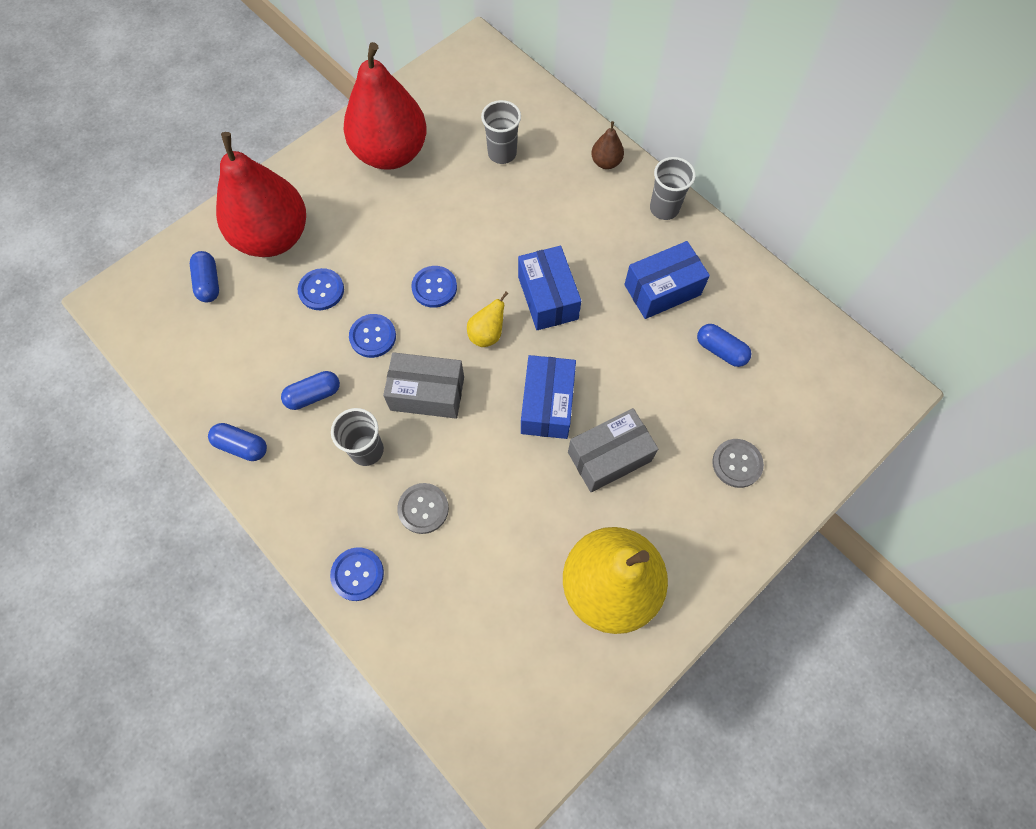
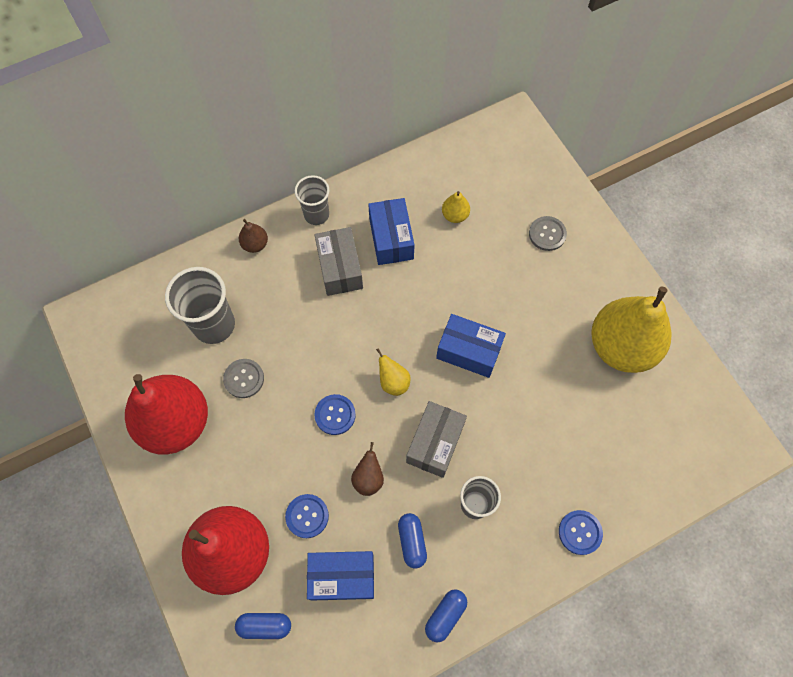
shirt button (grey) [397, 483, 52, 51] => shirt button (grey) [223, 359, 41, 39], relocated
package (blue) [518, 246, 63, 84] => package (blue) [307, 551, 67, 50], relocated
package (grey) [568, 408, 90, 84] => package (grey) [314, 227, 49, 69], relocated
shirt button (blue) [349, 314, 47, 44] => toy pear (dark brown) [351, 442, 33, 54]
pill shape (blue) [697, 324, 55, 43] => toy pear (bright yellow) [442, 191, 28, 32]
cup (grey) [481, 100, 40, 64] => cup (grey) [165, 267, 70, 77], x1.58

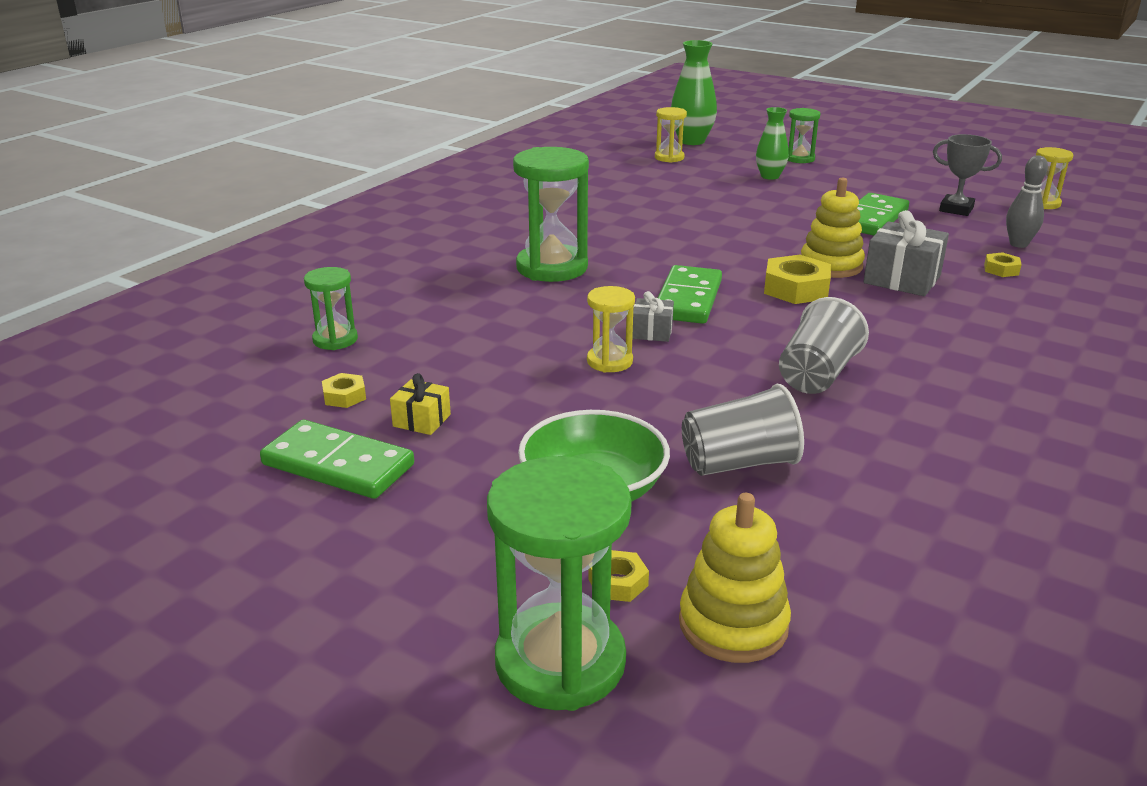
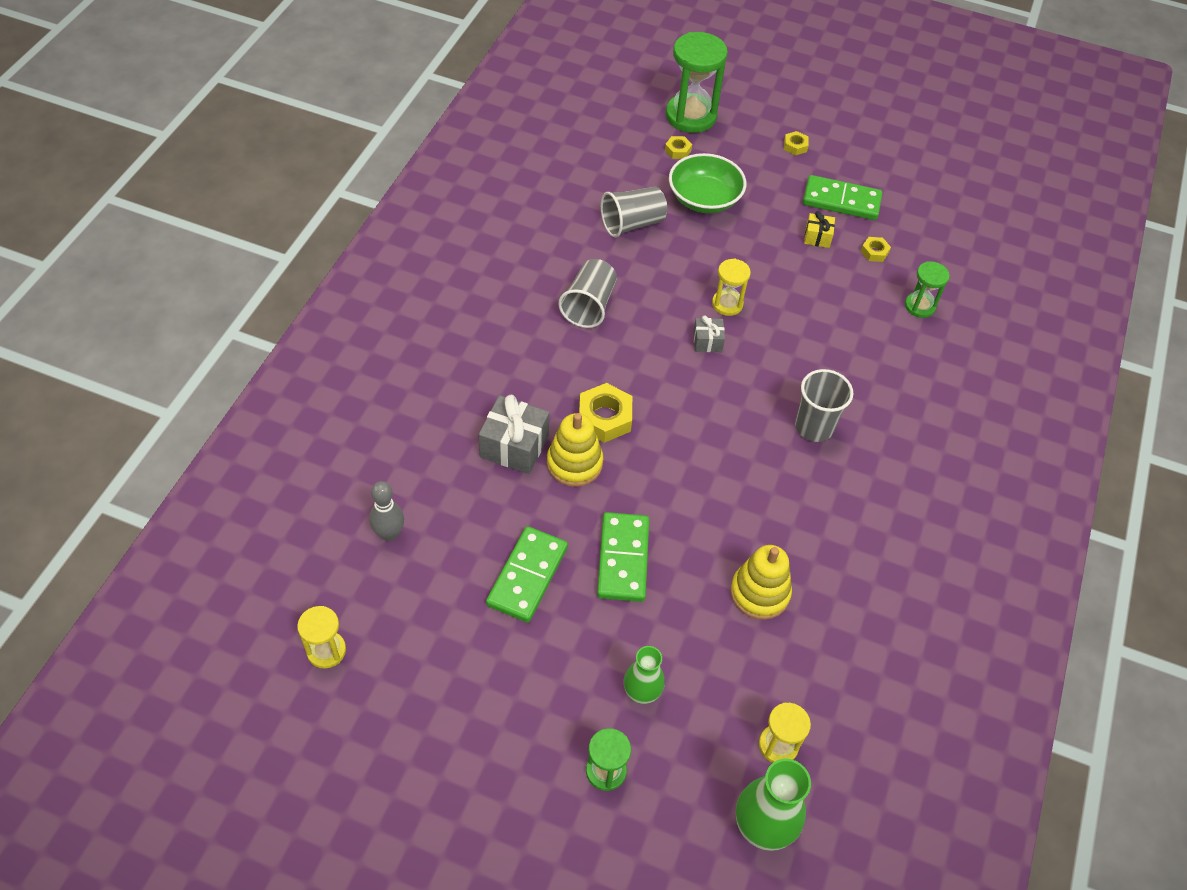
award cup (grey) [933, 134, 69, 82] => nothing
domino piece (emerald) [658, 265, 64, 59] => domino piece (emerald) [597, 512, 52, 90], relocated
ring stacker (bright yellow) [679, 493, 112, 170] => ring stacker (bright yellow) [731, 545, 61, 75], relocated
hexagon nut (bright yellow) [984, 252, 38, 25] => hexagon nut (bright yellow) [784, 131, 25, 25], relocated
sandglass (emerald) [513, 147, 76, 135] => cup (grey) [795, 369, 58, 73]

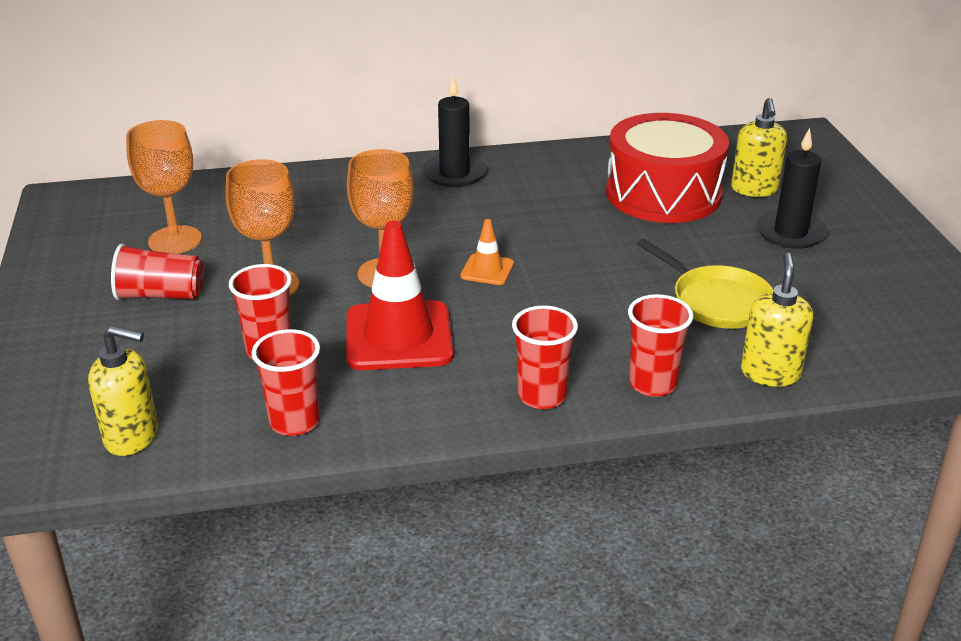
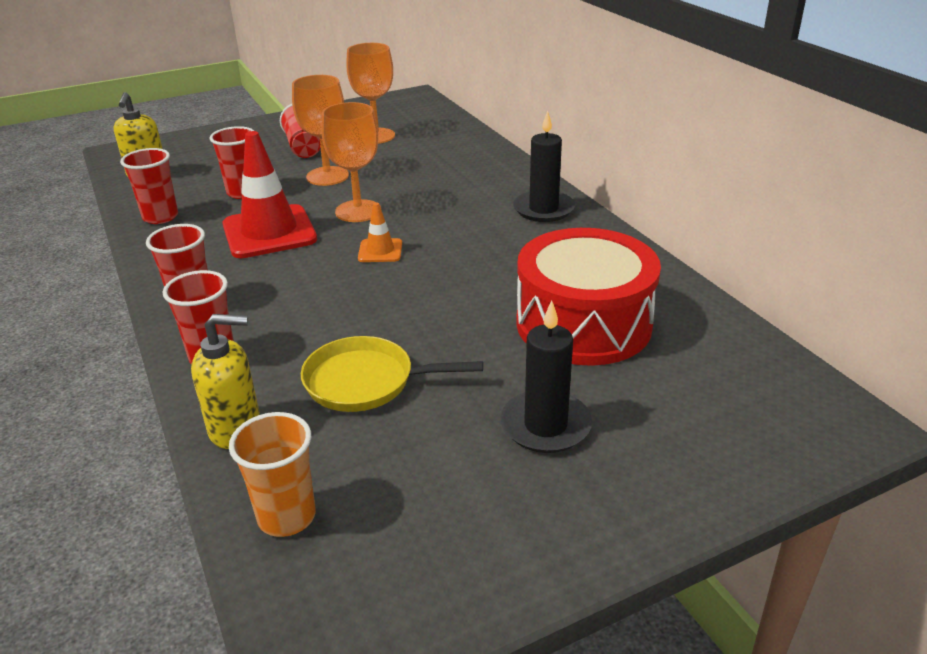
soap pump (bright yellow) [731, 98, 56, 99] => nothing
nothing => cup (orange) [229, 412, 87, 125]
frying pan (bright yellow) [637, 239, 137, 90] => frying pan (bright yellow) [301, 336, 182, 76], 60 degrees clockwise

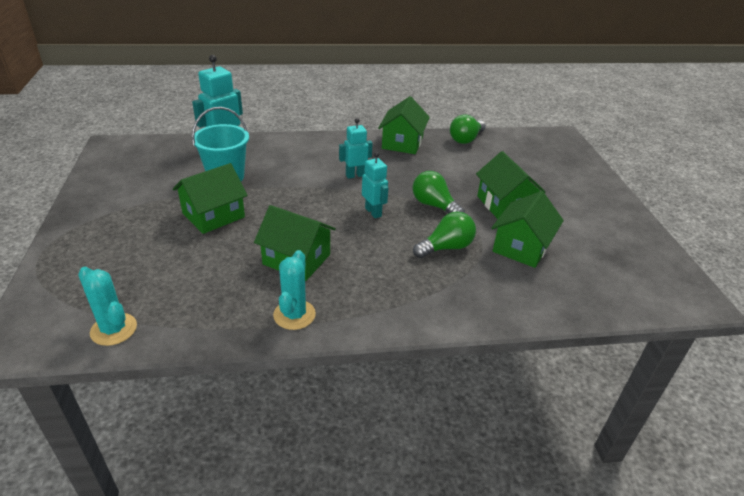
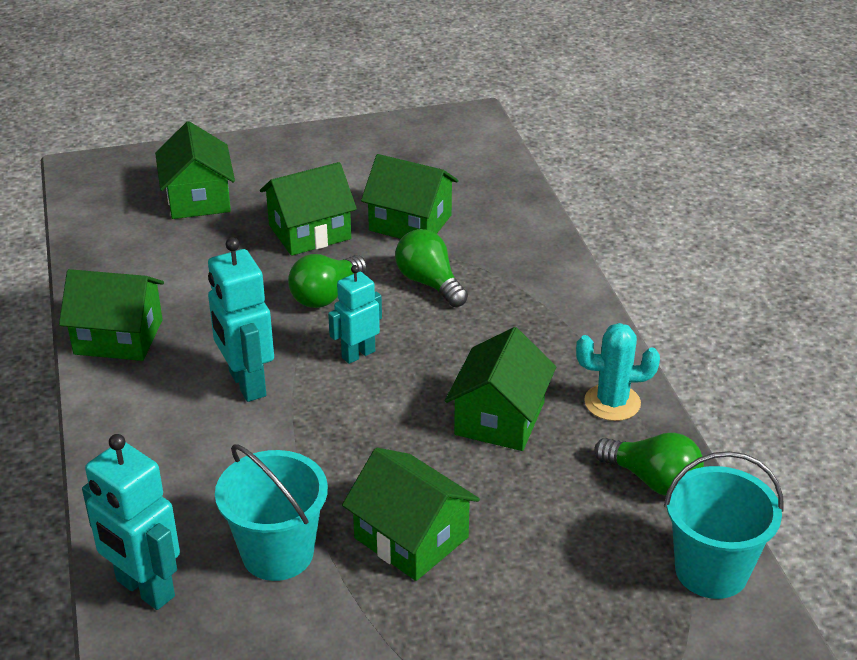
nothing => toy house (emerald) [155, 121, 80, 98]
light bulb (emerald) [450, 114, 36, 30] => light bulb (emerald) [594, 433, 110, 63], relocated
saguaro cactus (teal) [78, 267, 59, 79] => pail (teal) [664, 451, 119, 148]
toy robot (teal) [339, 118, 34, 61] => toy robot (teal) [208, 237, 66, 165], x1.57

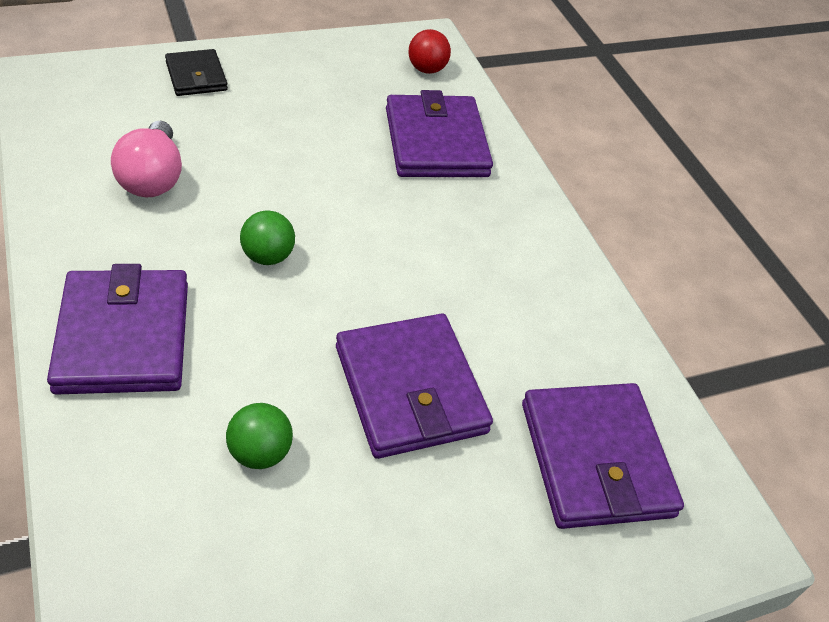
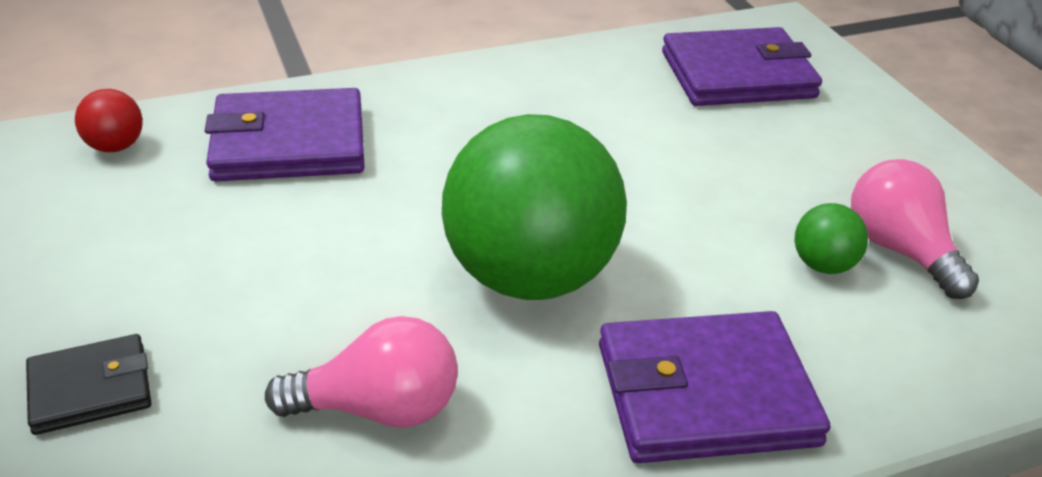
billfold (purple) [336, 314, 157, 145] => nothing
nothing => light bulb (rose-pink) [851, 159, 128, 140]
play ball (emerald) [240, 210, 55, 55] => play ball (emerald) [442, 114, 185, 186], x2.46

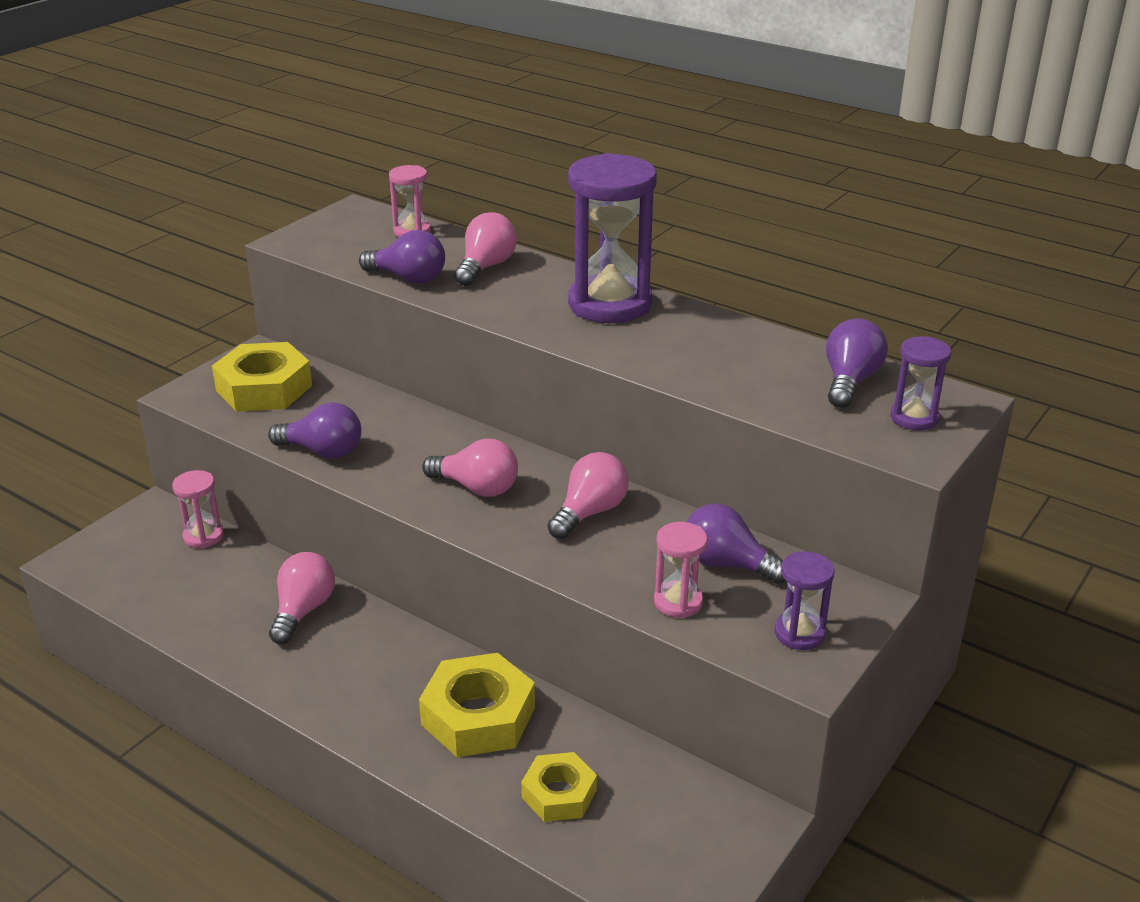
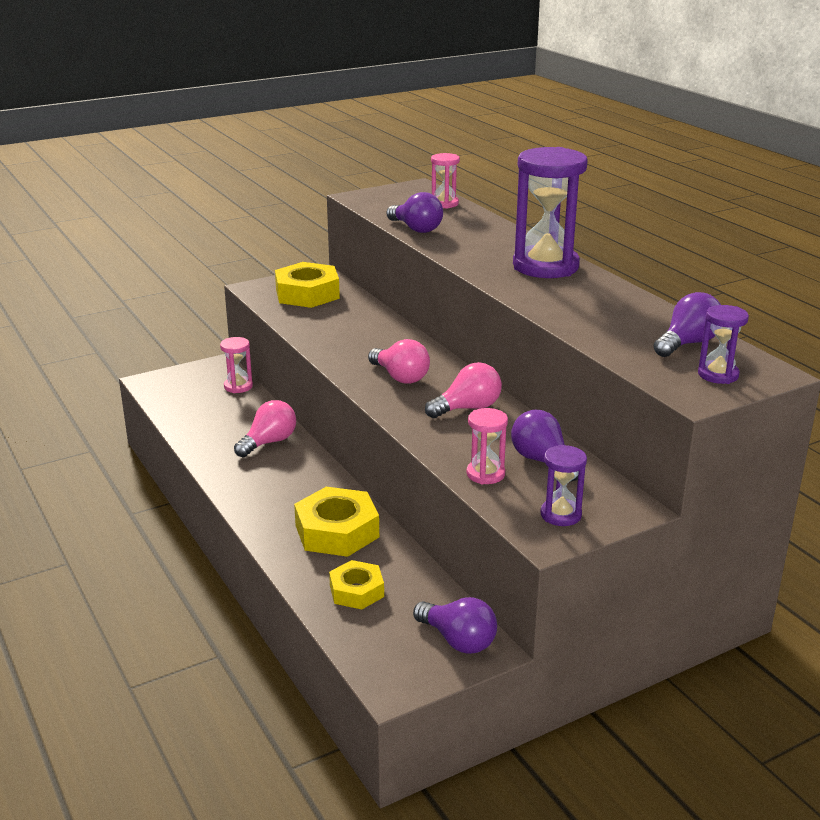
light bulb (rose-pink) [454, 212, 63, 74] => nothing
light bulb (purple) [268, 403, 93, 56] => light bulb (purple) [413, 597, 84, 57], relocated

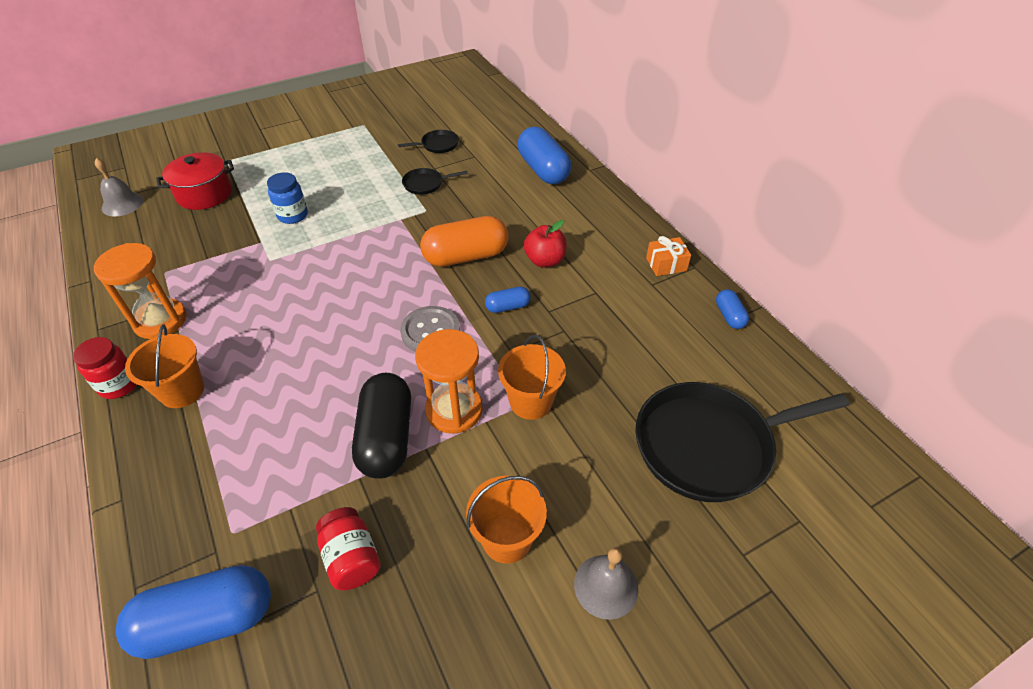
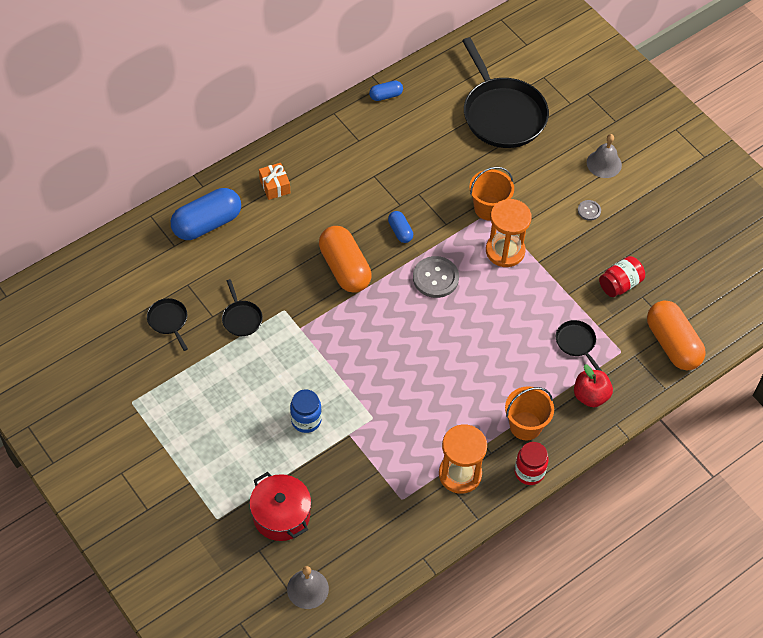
pill shape (jet-black) [352, 373, 59, 106] => nothing
nothing => frying pan (jet-black) [556, 320, 46, 51]
toy apple (red) [524, 220, 43, 47] => toy apple (red) [574, 364, 39, 43], relocated
wrapped gift (orange) [646, 236, 45, 40] => wrapped gift (orange) [259, 163, 31, 37], relocated
pail (orange) [466, 476, 81, 88] => shirt button (grey) [578, 200, 23, 21]
pill shape (blue) [116, 565, 155, 94] => pill shape (orange) [647, 300, 59, 71]

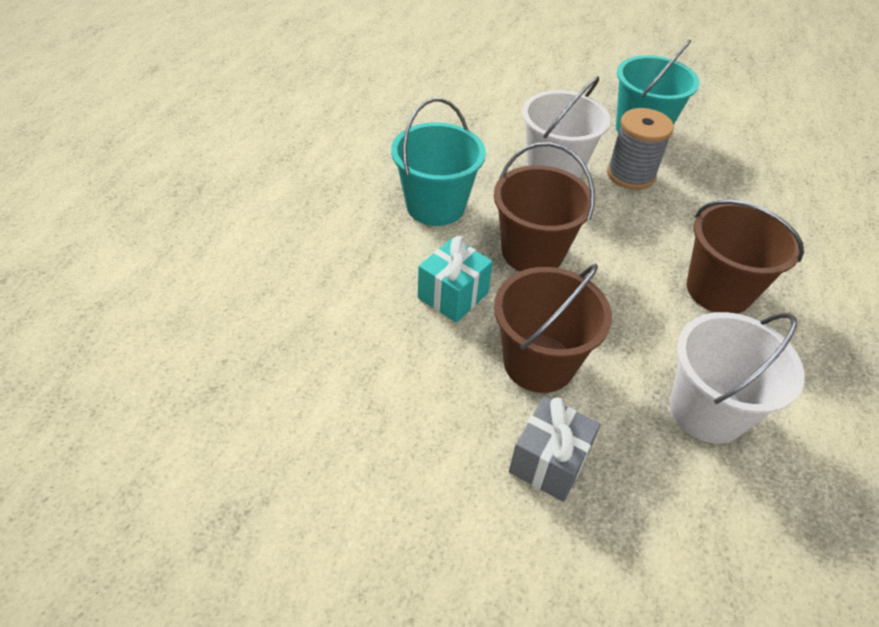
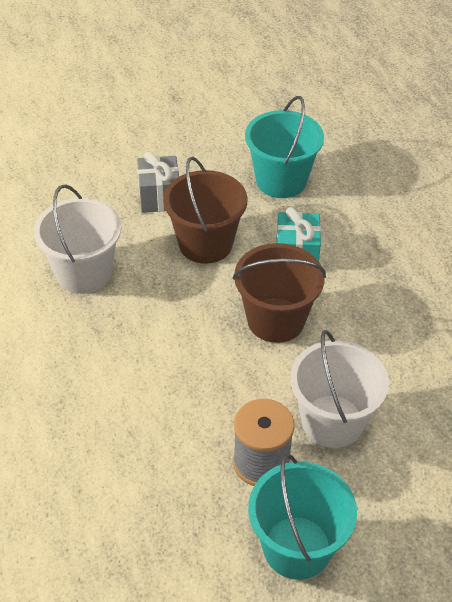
pail (dark brown) [686, 200, 118, 114] => nothing
pail (teal) [391, 98, 95, 128] => pail (teal) [245, 96, 79, 102], relocated

